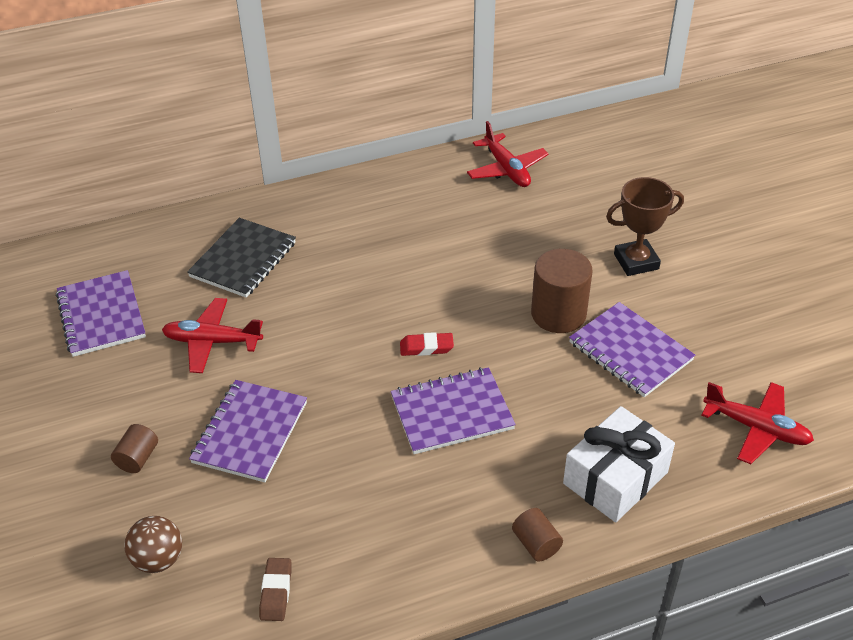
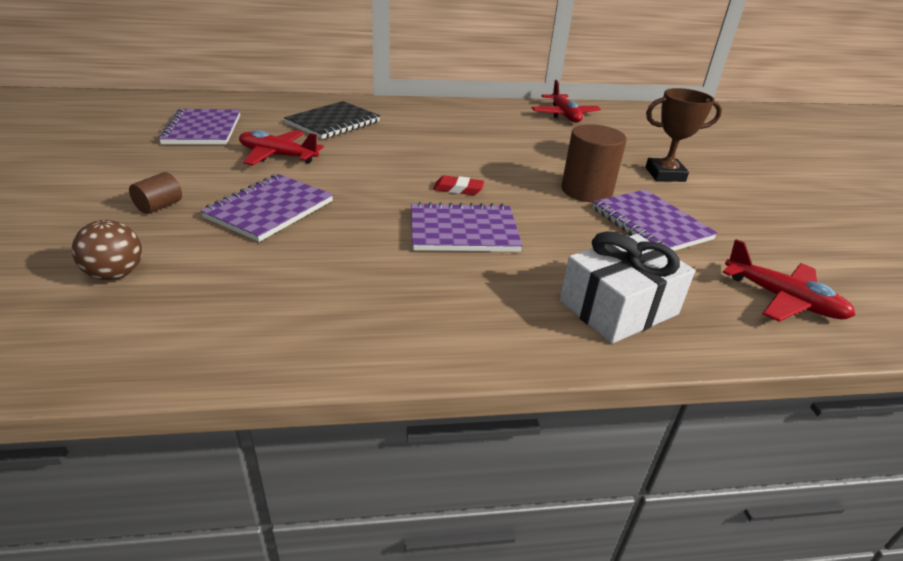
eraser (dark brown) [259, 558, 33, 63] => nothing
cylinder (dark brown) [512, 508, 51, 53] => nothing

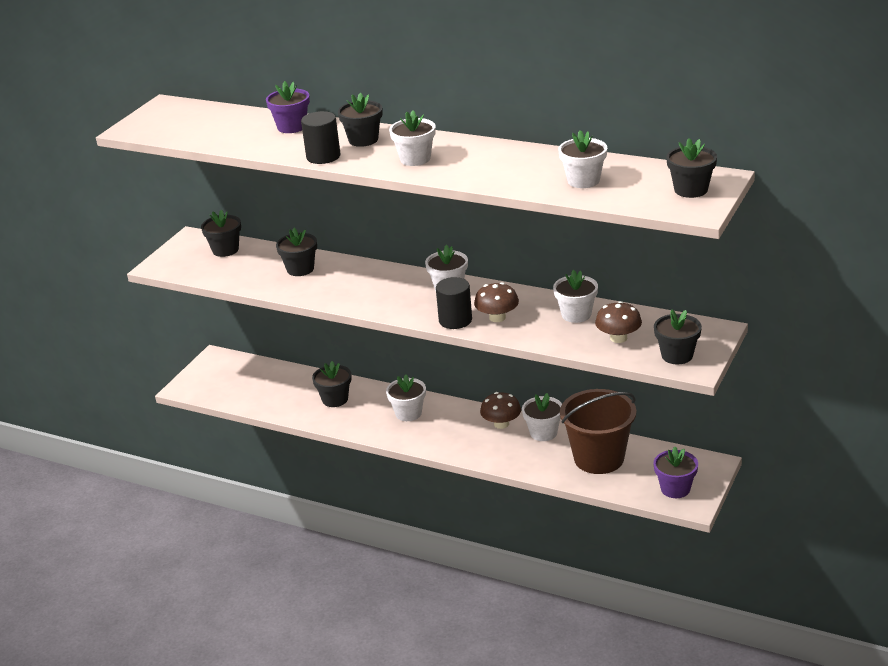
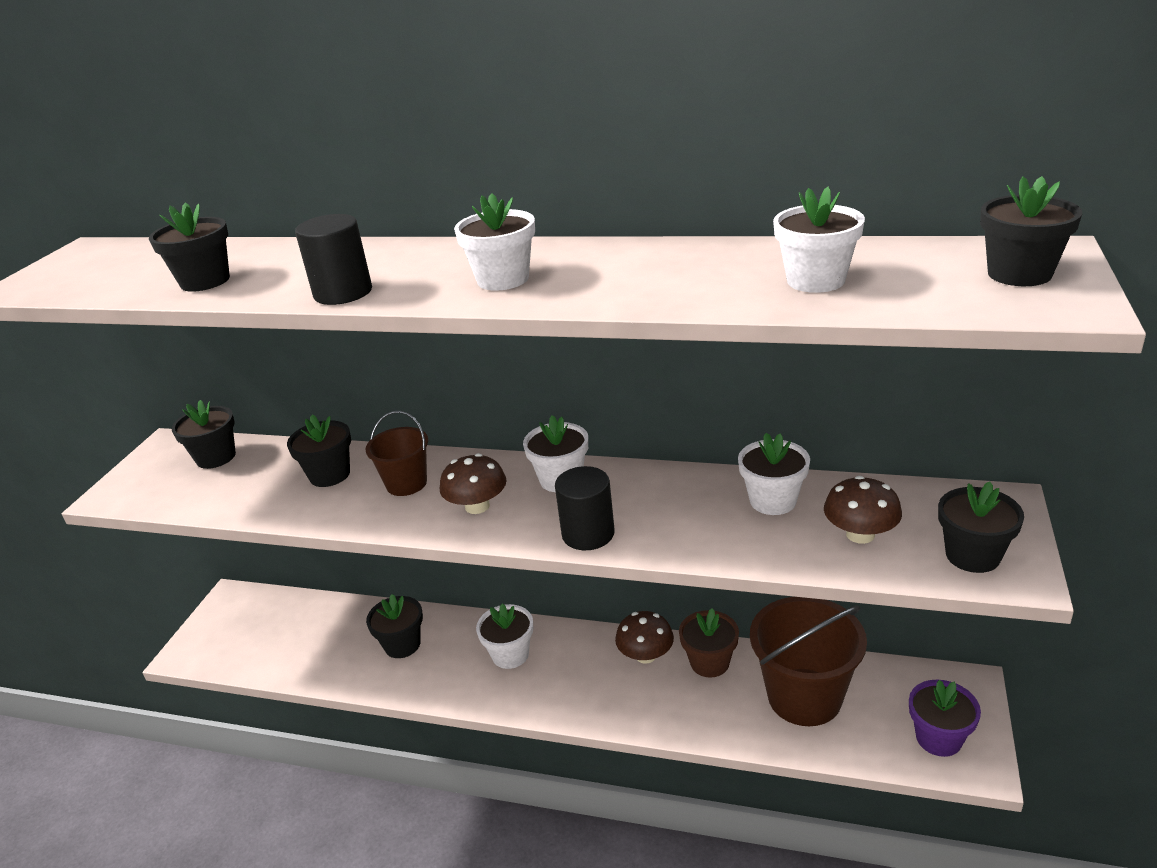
plant pot (purple) [266, 81, 44, 52] => nothing
nothing => pail (dark brown) [365, 411, 63, 85]
plant pot (jet-black) [338, 93, 44, 54] => plant pot (jet-black) [149, 202, 81, 90], relocated
mushroom (dark brown) [474, 282, 45, 40] => mushroom (dark brown) [440, 453, 67, 61], relocated
plant pot (white) [522, 393, 40, 48] => plant pot (dark brown) [679, 608, 60, 69]

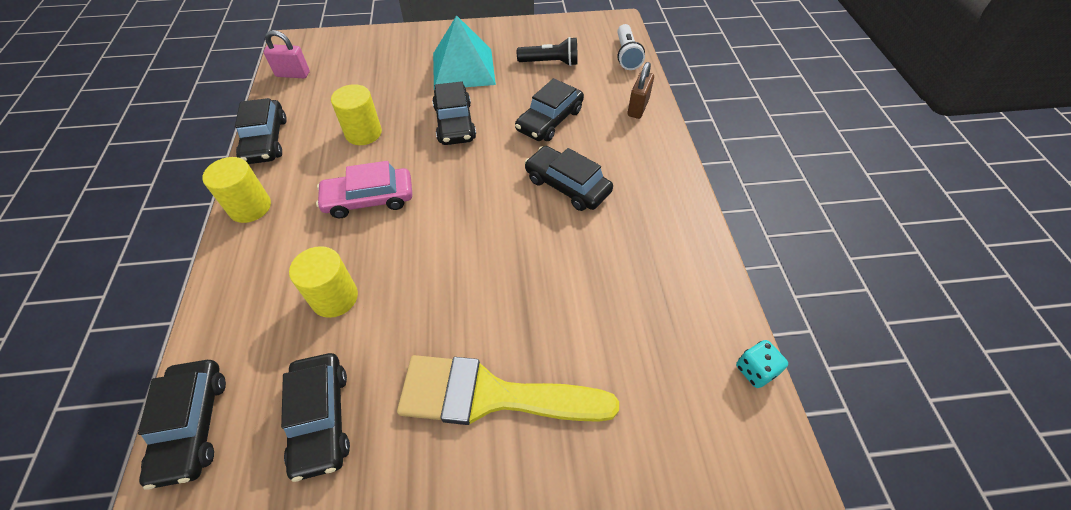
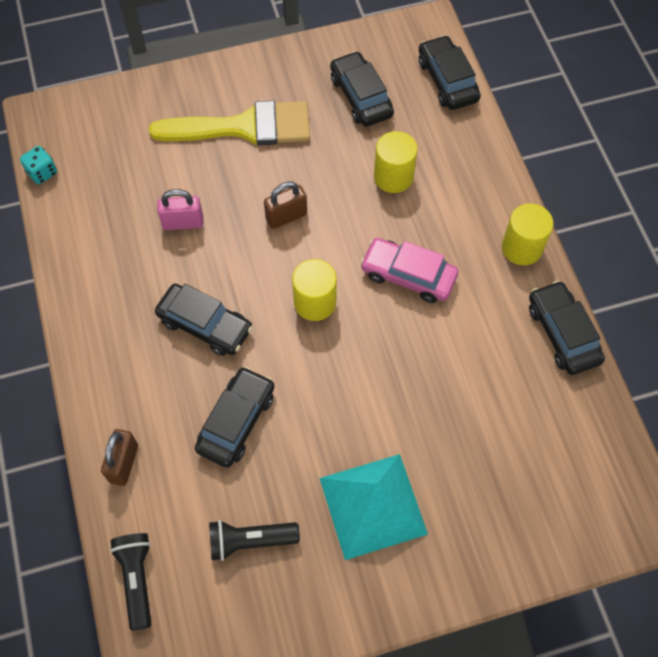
automobile (jet-black) [432, 81, 44, 64] => nothing
nothing => small lock (dark brown) [264, 182, 43, 47]
small lock (rose-pink) [264, 30, 46, 48] => small lock (rose-pink) [157, 189, 46, 41], relocated
cylinder (bright yellow) [331, 84, 51, 61] => cylinder (bright yellow) [292, 259, 45, 62], relocated
pocket torch (white) [617, 24, 28, 46] => pocket torch (jet-black) [110, 533, 41, 98]
automobile (rose-pink) [316, 161, 96, 57] => automobile (rose-pink) [360, 238, 98, 65], 135 degrees counterclockwise

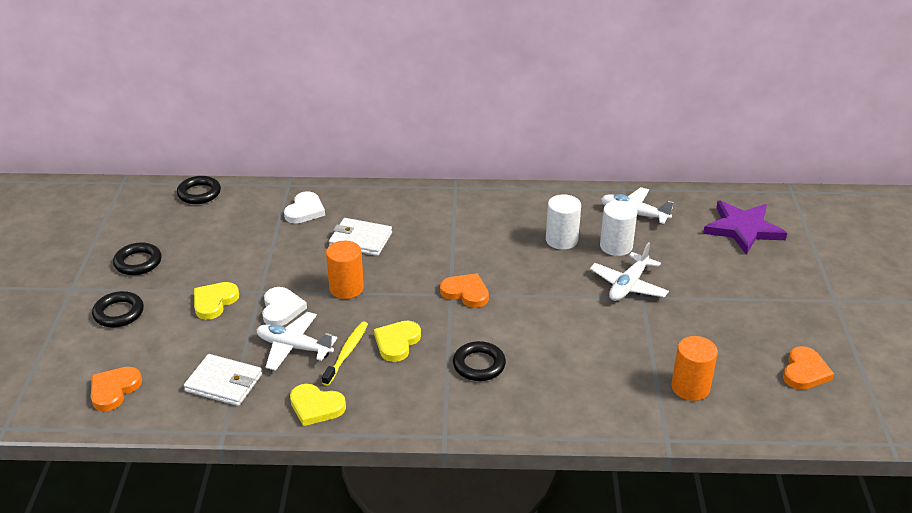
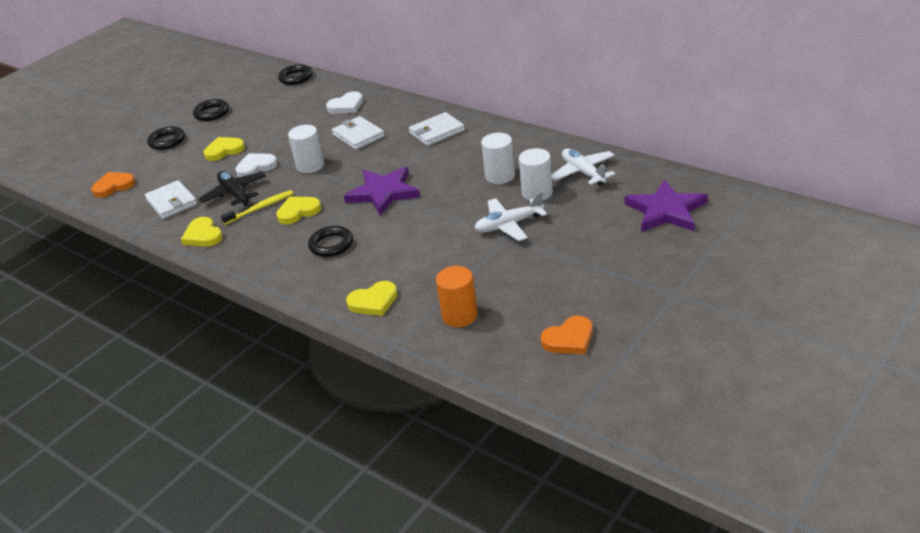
nothing => heart shape (bright yellow) [346, 281, 51, 35]
nothing => billfold (white) [409, 112, 56, 34]
heart shape (orange) [440, 273, 49, 35] => five-pointed star (purple) [344, 167, 76, 49]
toy plane (white) [257, 312, 80, 59] => toy plane (jet-black) [198, 171, 68, 35]
cylinder (orange) [326, 241, 38, 58] => cylinder (white) [288, 125, 36, 48]
heart shape (white) [262, 287, 45, 39] => heart shape (white) [235, 153, 43, 24], 150 degrees counterclockwise

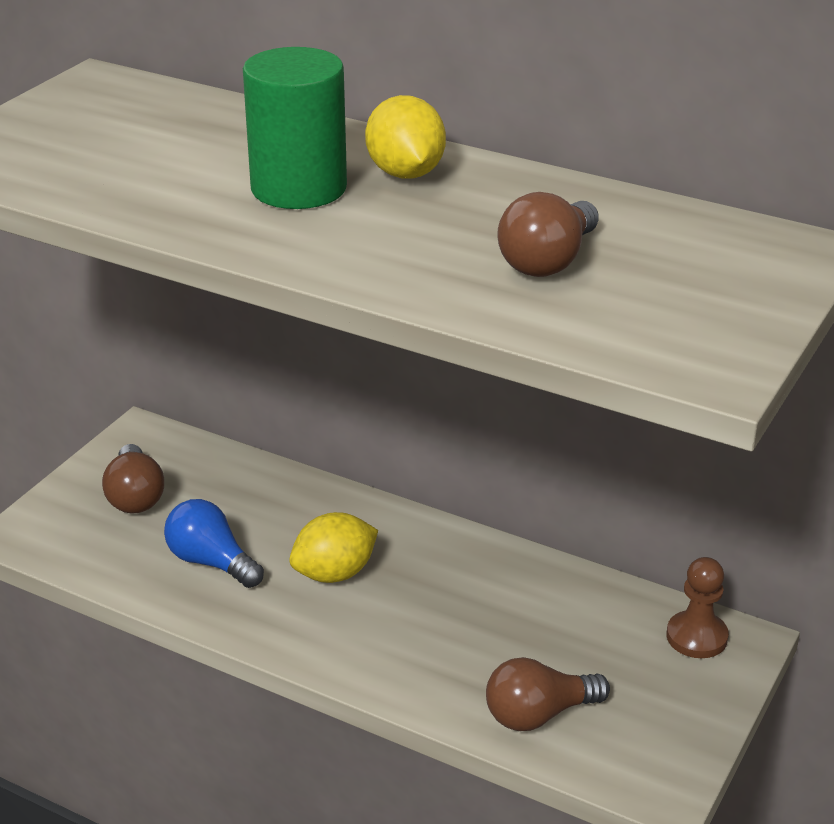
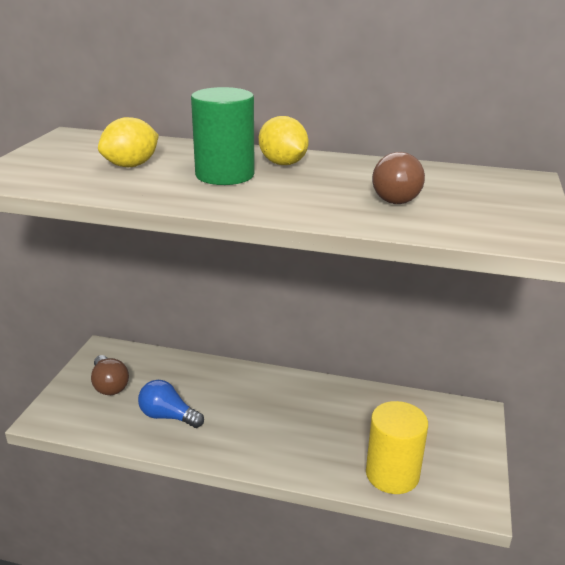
chess pawn (dark brown) [667, 557, 62, 101] => nothing
lemon (bright yellow) [289, 512, 89, 71] => lemon (bright yellow) [98, 117, 61, 50], relocated
light bulb (dark brown) [486, 657, 124, 74] => cylinder (bright yellow) [366, 401, 62, 93]

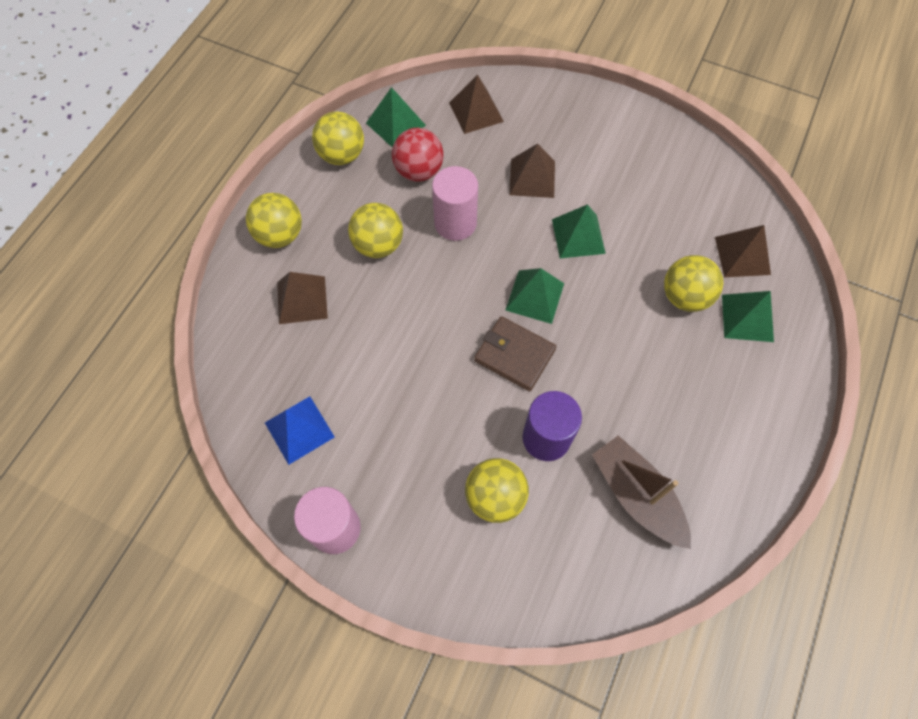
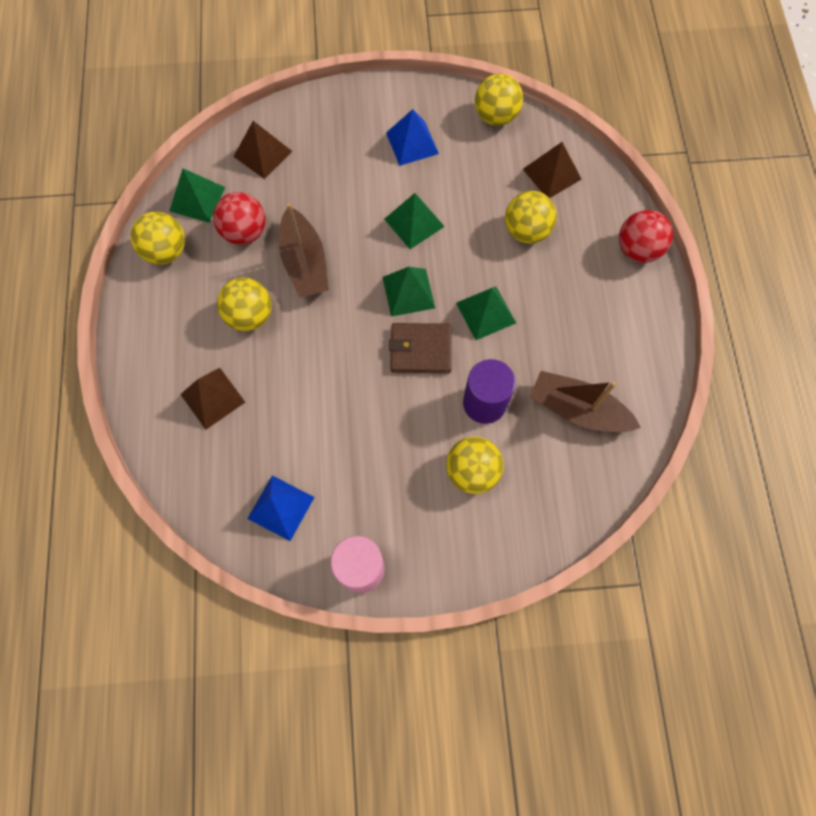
pyramid (dark brown) [509, 144, 46, 54] => nothing
nothing => pyramid (blue) [386, 109, 53, 57]
nothing => play ball (red) [619, 210, 54, 53]
play ball (bright yellow) [246, 193, 56, 55] => play ball (bright yellow) [475, 73, 48, 53], relocated
pyramid (emerald) [722, 291, 52, 51] => pyramid (emerald) [456, 286, 60, 54], relocated
cylinder (rose-pink) [432, 166, 46, 75] => sailboat (dark brown) [279, 203, 50, 95]

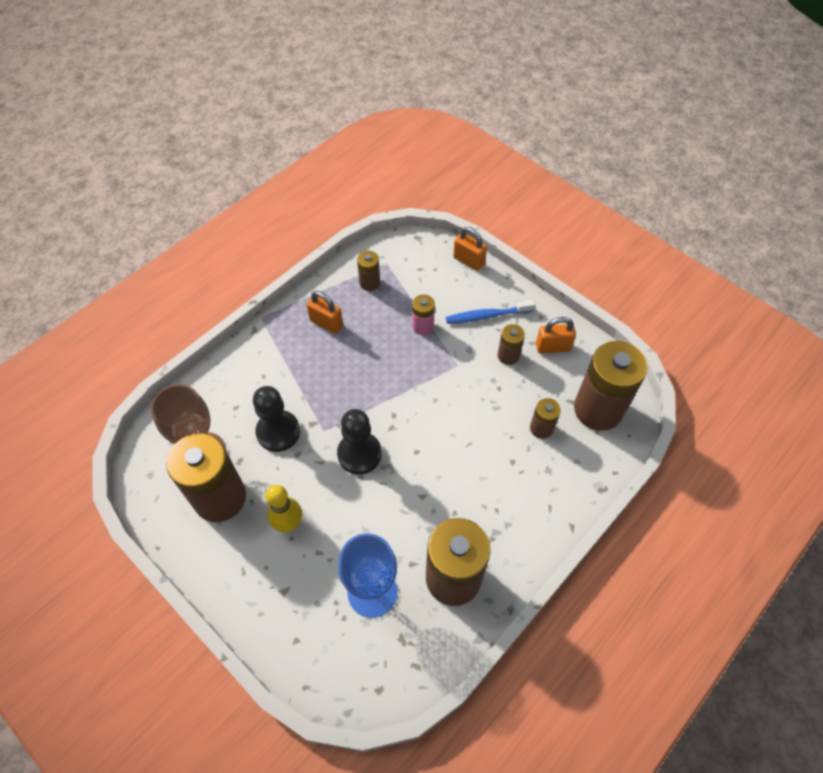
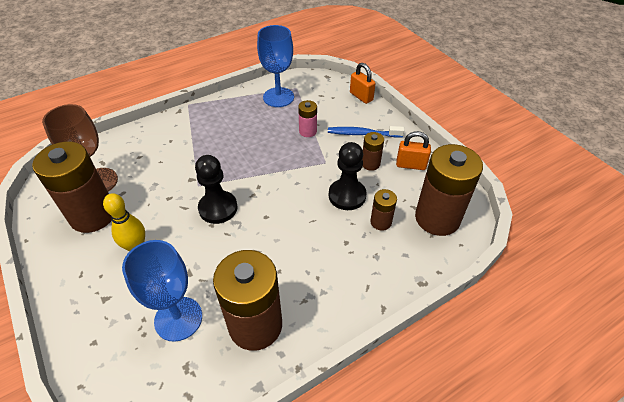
small lock (orange) [307, 291, 36, 43] => nothing
chess pawn (jet-black) [253, 386, 47, 66] => chess pawn (jet-black) [329, 142, 38, 68], relocated
battery (dark brown) [357, 251, 23, 40] => chalice (blue) [257, 25, 37, 82]

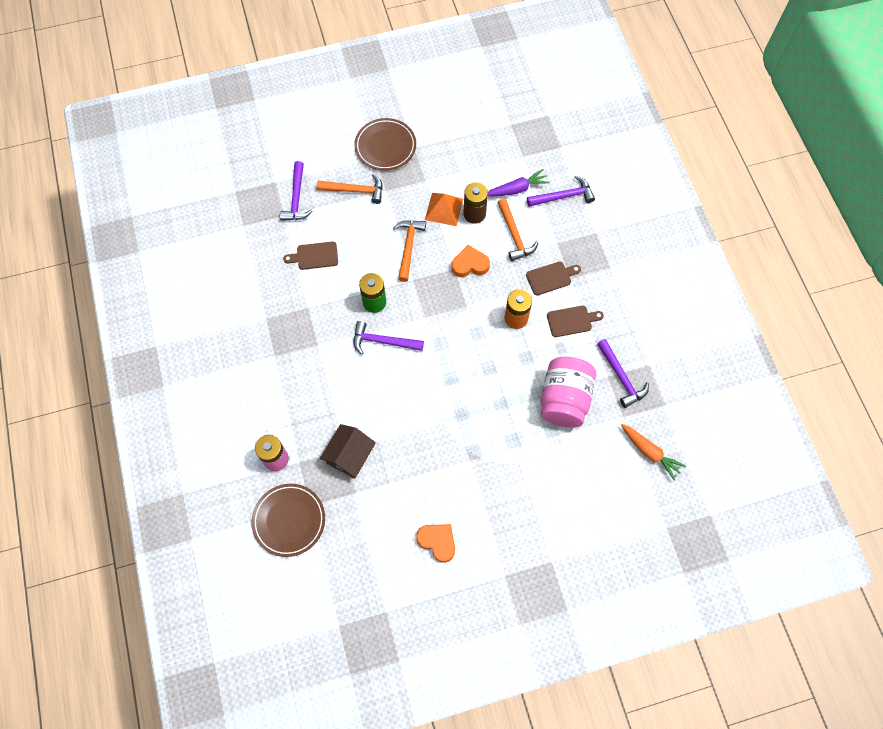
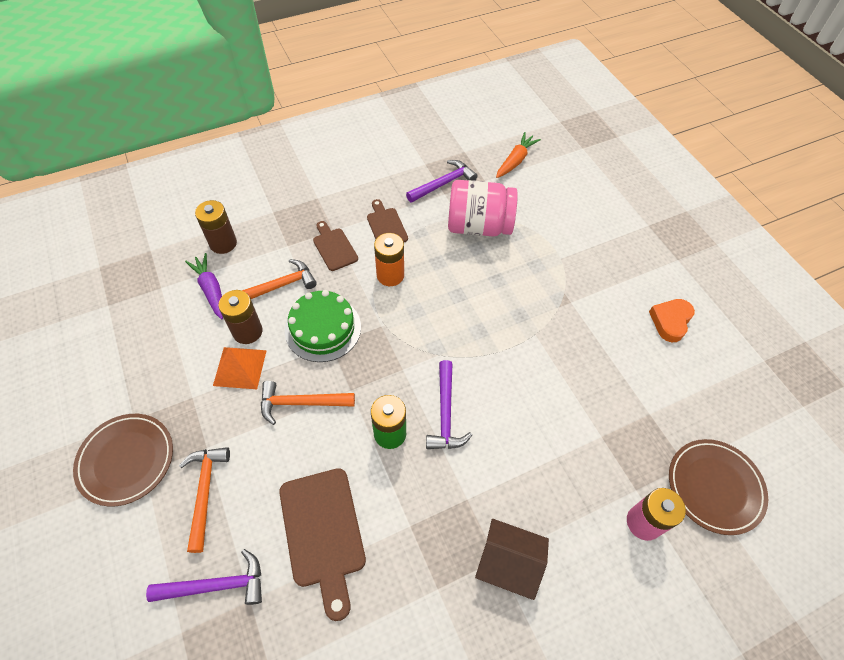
toy house (dark brown) [320, 424, 56, 54] => toy house (dark brown) [475, 519, 74, 81], relocated
heart shape (orange) [452, 245, 38, 32] => cake (emerald) [285, 290, 76, 72]
carpenter's hammer (purple) [527, 175, 68, 32] => battery (dark brown) [195, 200, 42, 54]
chopping board (dark brown) [283, 241, 55, 29] => chopping board (dark brown) [279, 468, 87, 153], x1.70

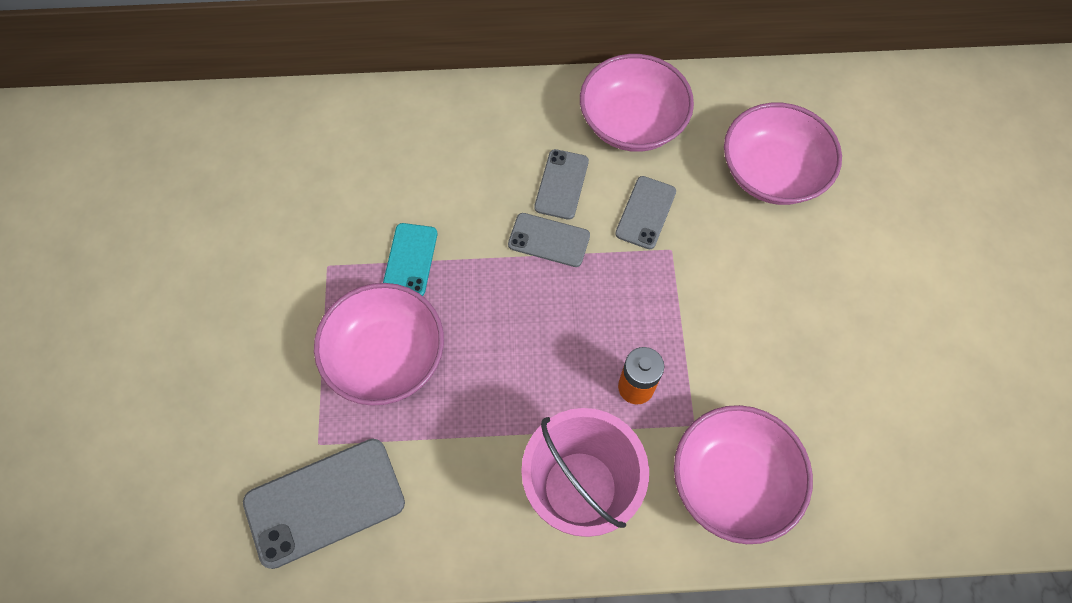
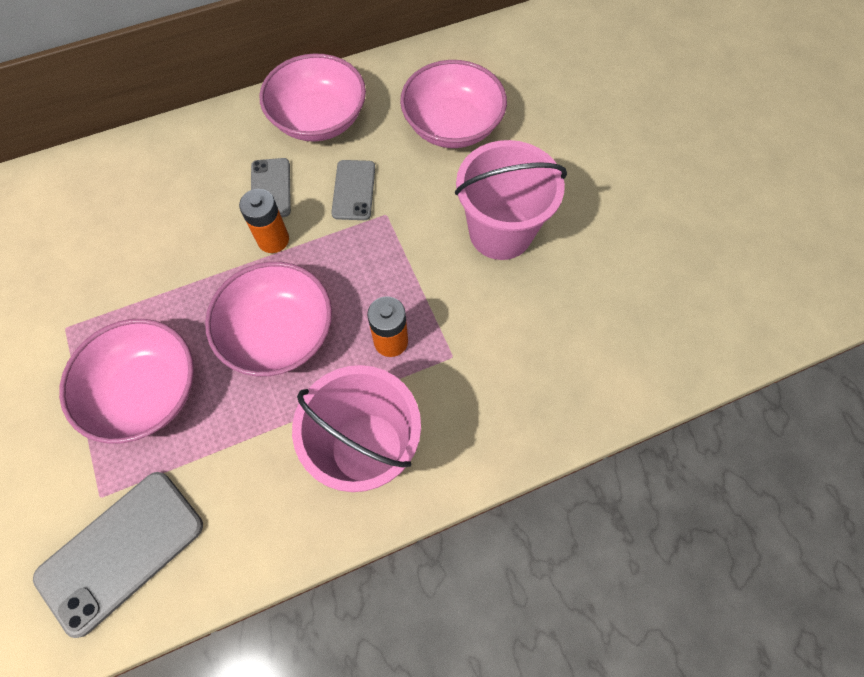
smartphone (teal) [383, 223, 54, 73] => nothing
nothing => pail (rose-pink) [455, 140, 112, 120]
bowl (rose-pink) [674, 405, 139, 139] => bowl (rose-pink) [205, 262, 127, 114], relocated
smartphone (grey) [508, 213, 82, 54] => battery (orange) [239, 189, 50, 64]

